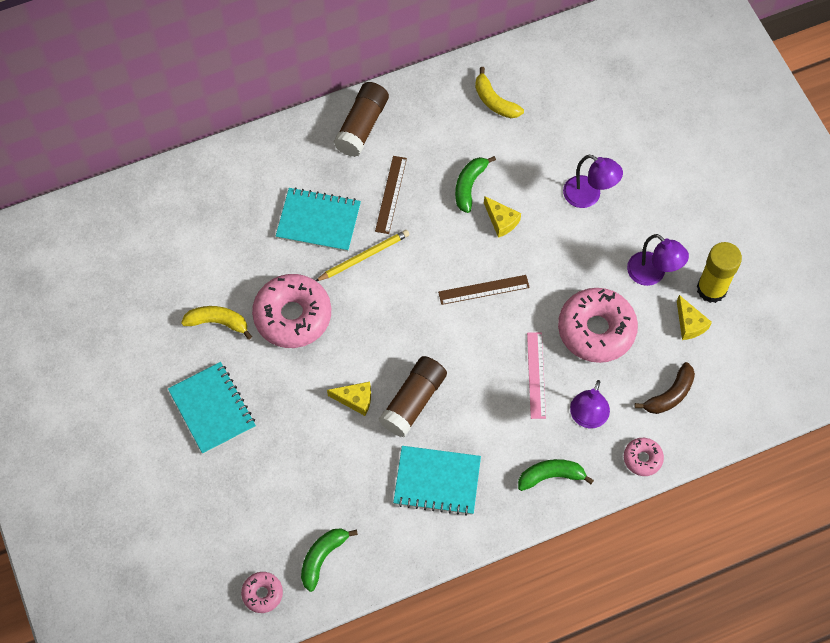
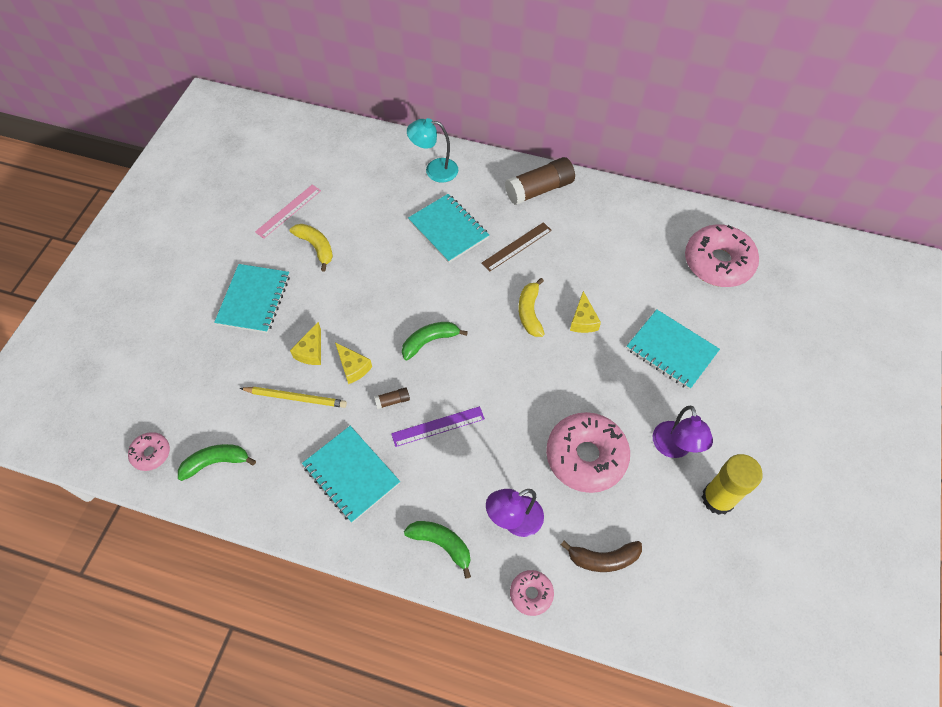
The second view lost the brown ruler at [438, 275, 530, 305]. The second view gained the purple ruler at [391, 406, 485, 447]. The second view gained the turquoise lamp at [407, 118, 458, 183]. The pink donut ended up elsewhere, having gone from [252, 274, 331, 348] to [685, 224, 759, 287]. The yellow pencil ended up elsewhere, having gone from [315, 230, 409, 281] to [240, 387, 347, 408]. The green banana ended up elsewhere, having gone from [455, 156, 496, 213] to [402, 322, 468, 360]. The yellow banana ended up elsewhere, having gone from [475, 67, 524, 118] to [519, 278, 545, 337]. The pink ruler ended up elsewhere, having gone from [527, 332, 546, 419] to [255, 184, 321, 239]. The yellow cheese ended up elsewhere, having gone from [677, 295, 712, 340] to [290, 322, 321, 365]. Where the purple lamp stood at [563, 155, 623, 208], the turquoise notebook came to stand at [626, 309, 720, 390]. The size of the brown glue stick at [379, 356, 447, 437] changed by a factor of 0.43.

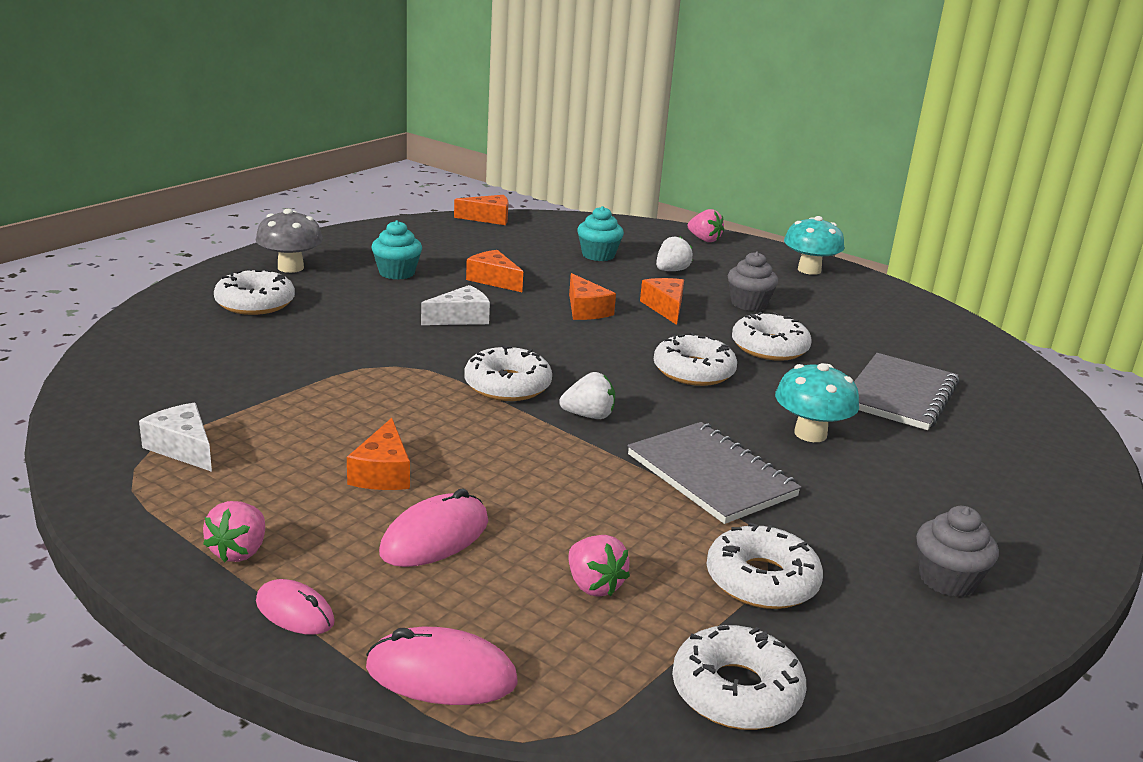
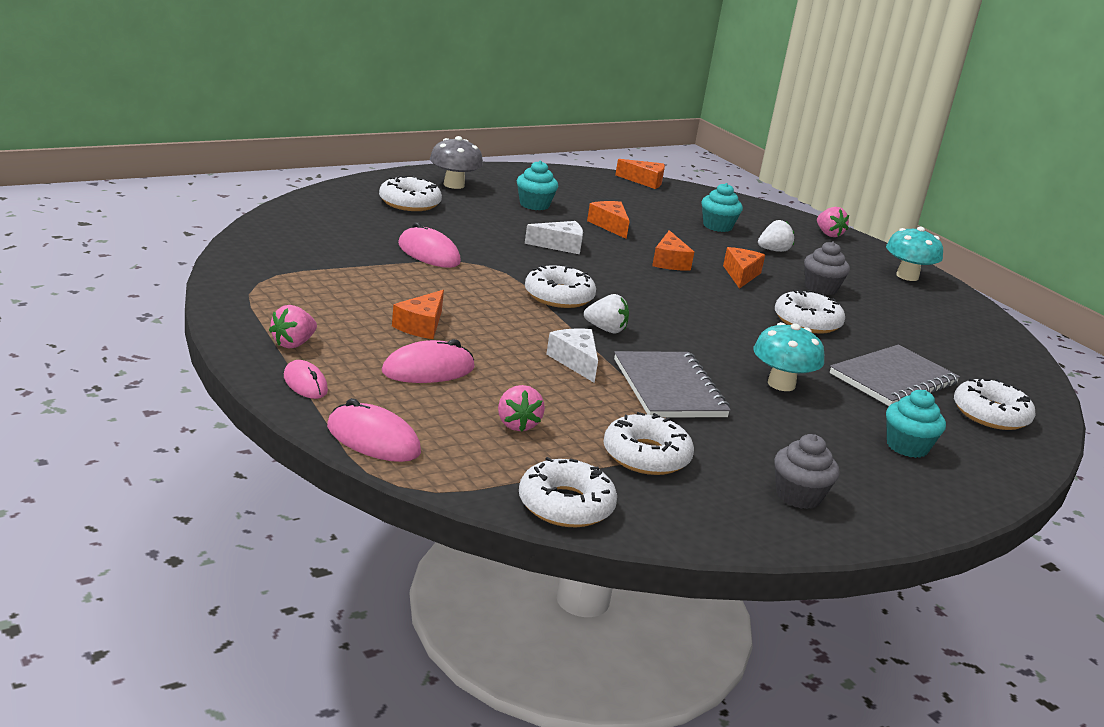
The second view gained the pink mouse at [398, 222, 461, 268]. The second view gained the turquoise cupcake at [886, 390, 946, 458]. The white cheese ended up elsewhere, having gone from [139, 403, 212, 472] to [546, 329, 598, 383]. The white donut ended up elsewhere, having gone from [654, 332, 737, 386] to [954, 378, 1035, 430].

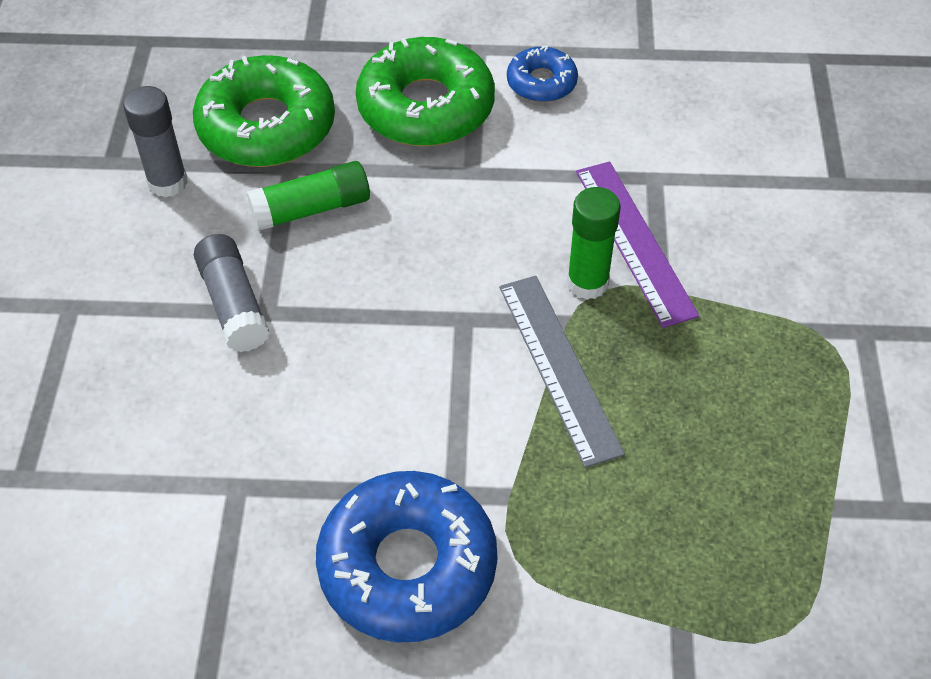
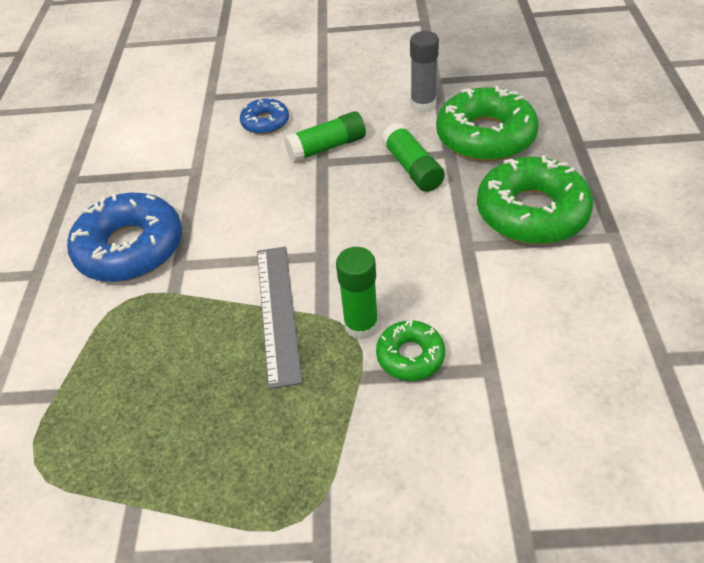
The blue donut ended up elsewhere, having gone from [507, 46, 578, 102] to [240, 97, 289, 134]. Where the purple ruler stood at [576, 161, 699, 328], the green donut came to stand at [376, 320, 445, 381]. What was the grey glue stick at [194, 234, 270, 352] turned into the green glue stick at [284, 111, 366, 163]. The grey ruler at [499, 276, 625, 468] ended up facing another way, 75 degrees counterclockwise from before.

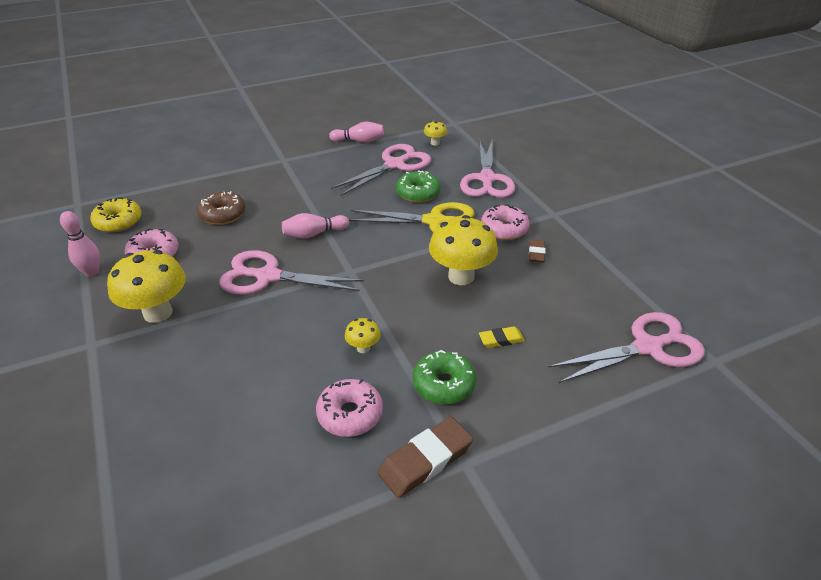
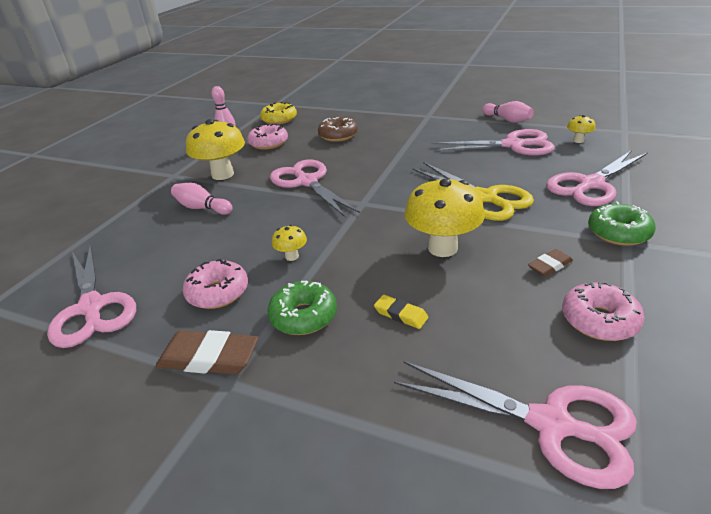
The second view gained the pink scissors at [47, 244, 136, 348]. The pink bowling pin ended up elsewhere, having gone from [282, 213, 349, 239] to [171, 183, 233, 215]. The green donut ended up elsewhere, having gone from [396, 171, 441, 203] to [588, 201, 656, 246]. The pink donut ended up elsewhere, having gone from [481, 204, 530, 240] to [562, 282, 644, 341].

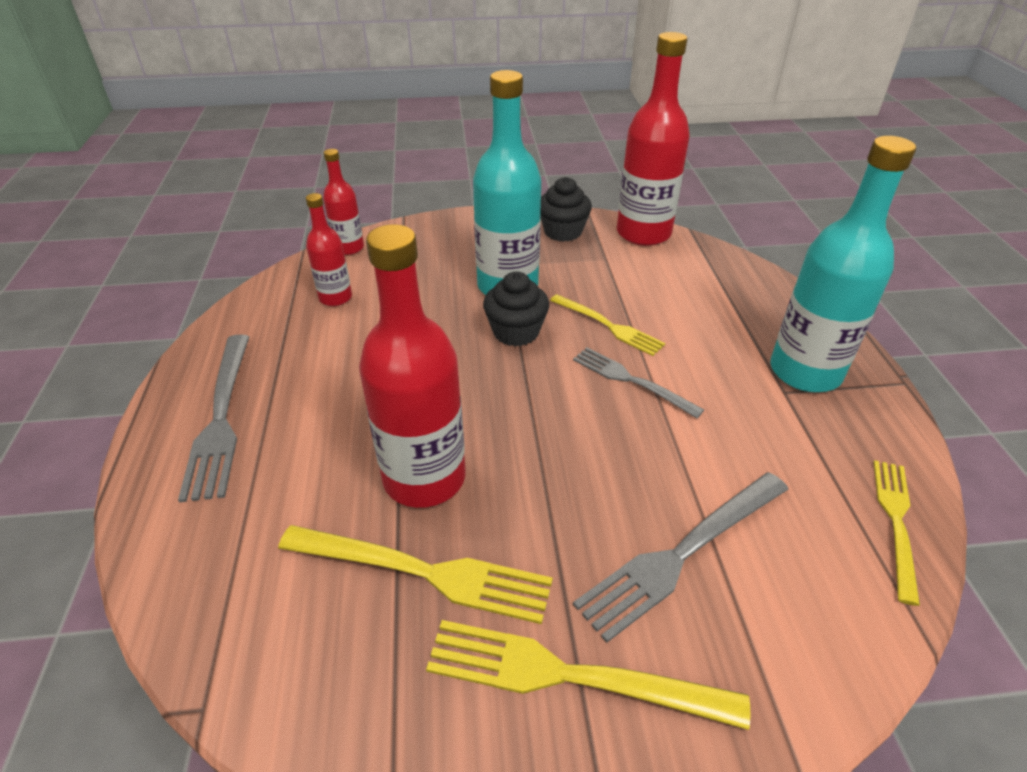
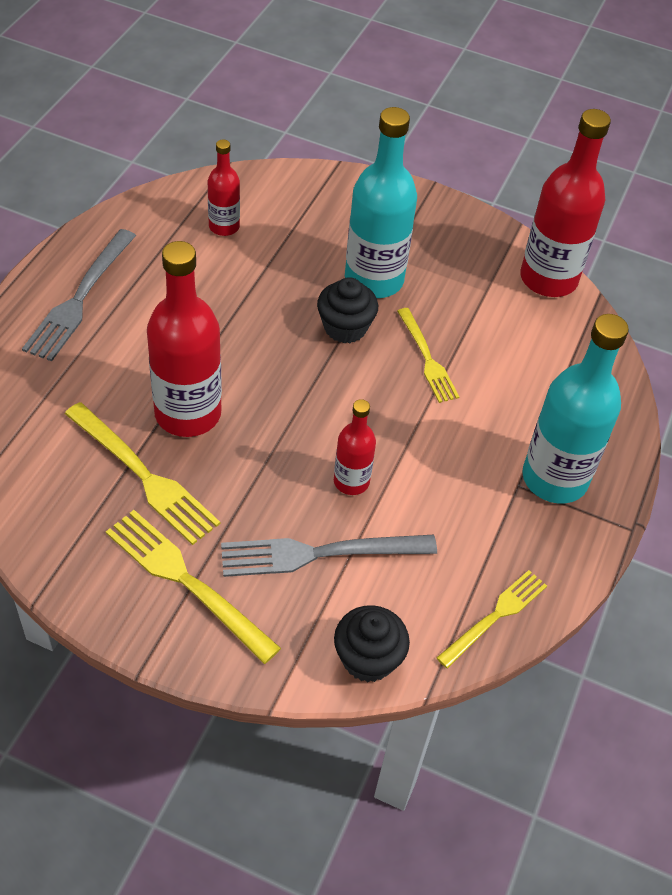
The second view lost the grey fork at [573, 347, 704, 418]. The red bottle ended up elsewhere, having gone from [323, 149, 364, 255] to [334, 399, 376, 495]. The black cupcake ended up elsewhere, having gone from [540, 177, 592, 242] to [334, 605, 410, 682].

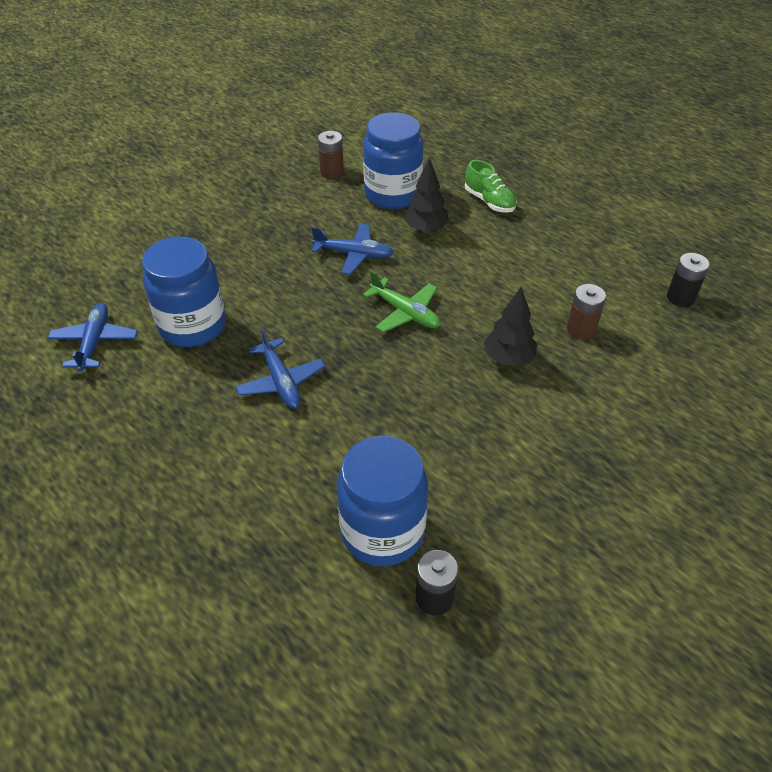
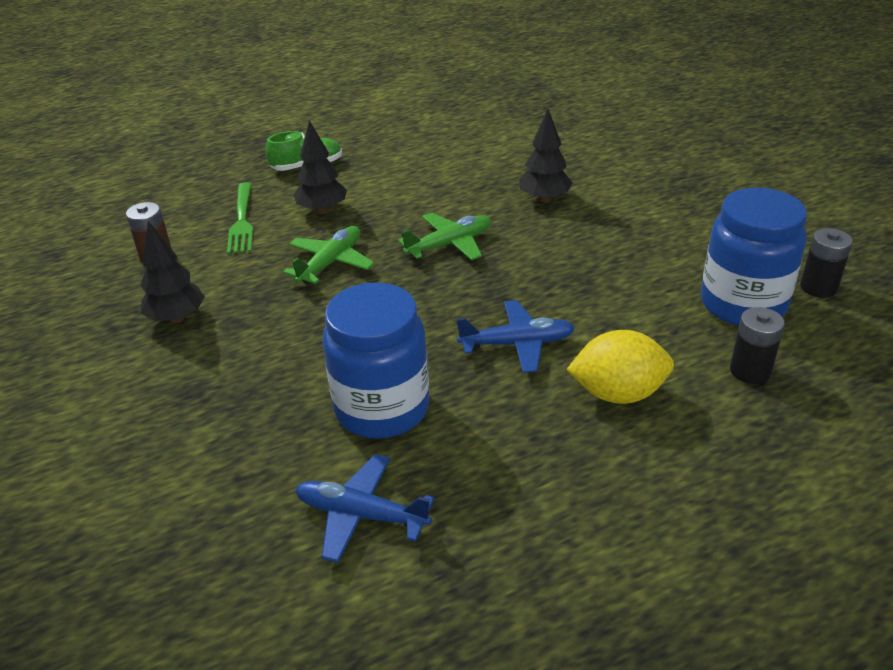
The second view lost the brown battery at [567, 284, 606, 339]. The second view gained the black tree at [141, 221, 205, 323]. The second view gained the yellow lemon at [566, 330, 674, 404]. The black battery ended up elsewhere, having gone from [667, 253, 710, 307] to [730, 307, 785, 384]. Where the blue jar stood at [363, 112, 423, 209], the green fork came to stand at [227, 182, 253, 254]. What was the blue plane at [312, 224, 394, 275] turned into the green plane at [283, 226, 375, 284].

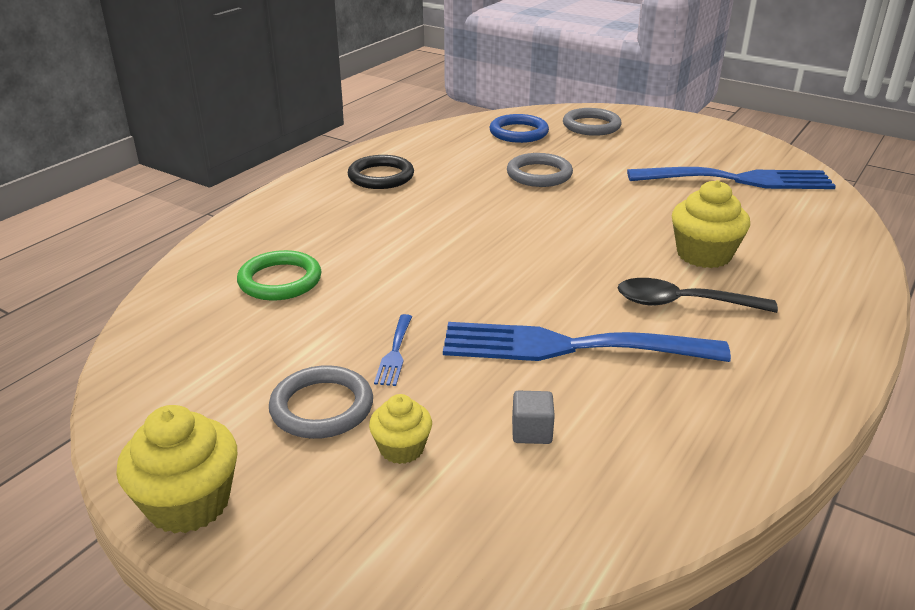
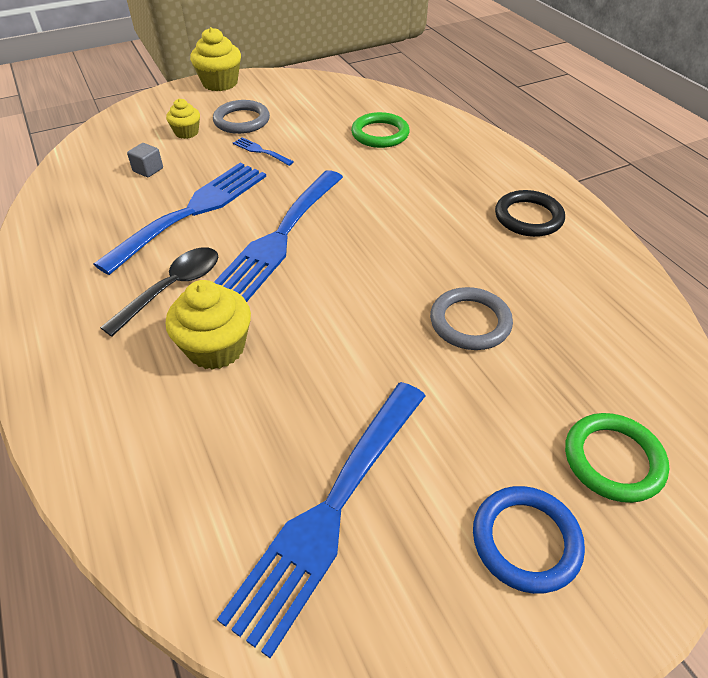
The second view gained the blue fork at [214, 170, 343, 302]. The blue ring ended up elsewhere, having gone from [490, 114, 549, 143] to [473, 486, 585, 594]. What was the grey ring at [563, 108, 622, 136] turned into the green ring at [565, 413, 669, 503].

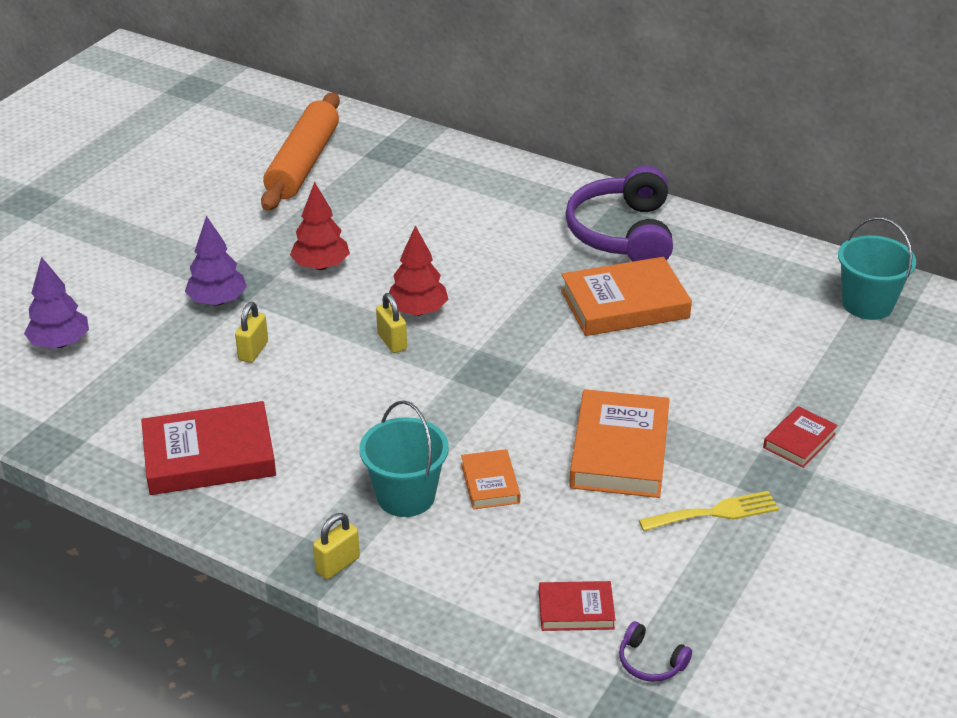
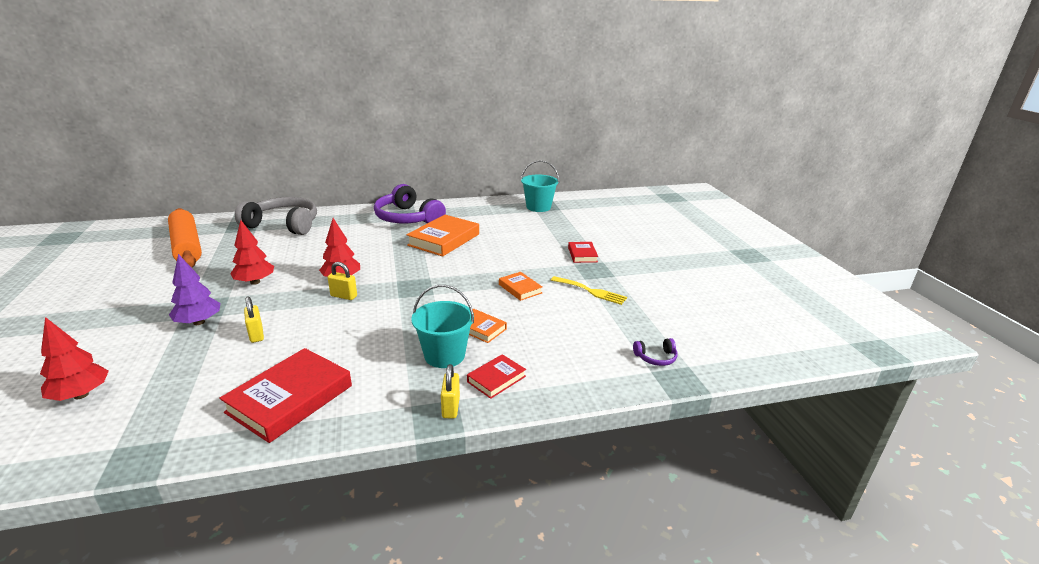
The second view gained the grey headphones at [235, 197, 317, 235]. The red book ended up elsewhere, having gone from [539, 581, 615, 631] to [467, 354, 526, 399]. What was the purple tree at [24, 257, 89, 349] turned into the red tree at [40, 317, 109, 401]. The yellow fork at [639, 491, 779, 531] ended up facing another way, 90 degrees clockwise from before. The size of the orange book at [569, 389, 670, 498] changed by a factor of 0.53.

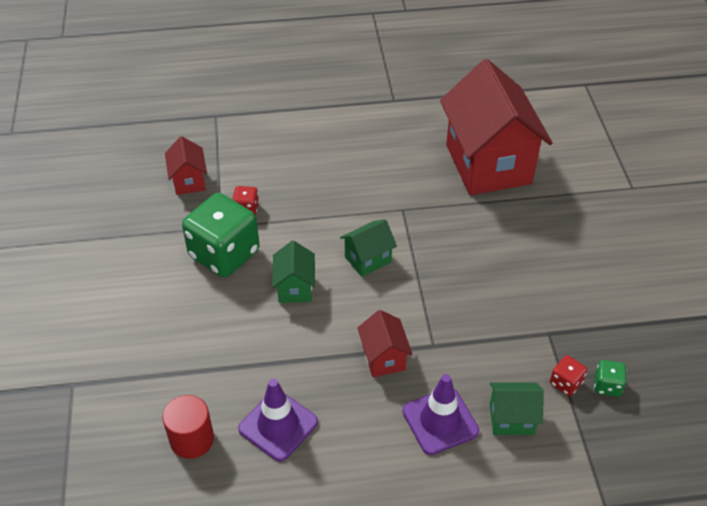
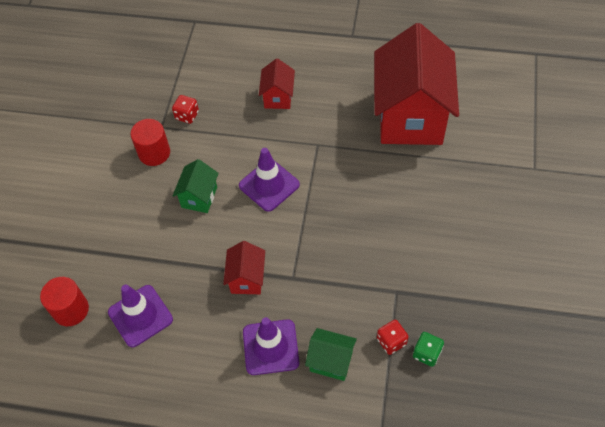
The red house ended up elsewhere, having gone from [165, 136, 207, 195] to [259, 58, 295, 109]. Where the green dice stood at [182, 193, 260, 278], the red cylinder came to stand at [130, 119, 170, 166]. Where the green house stood at [340, 219, 397, 277], the purple traffic cone came to stand at [239, 148, 300, 212].

